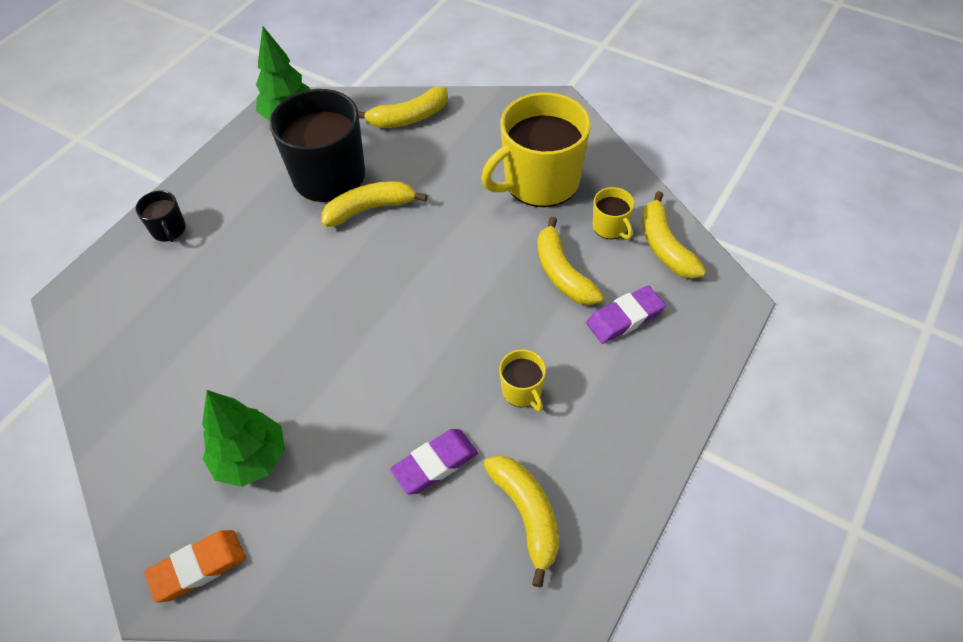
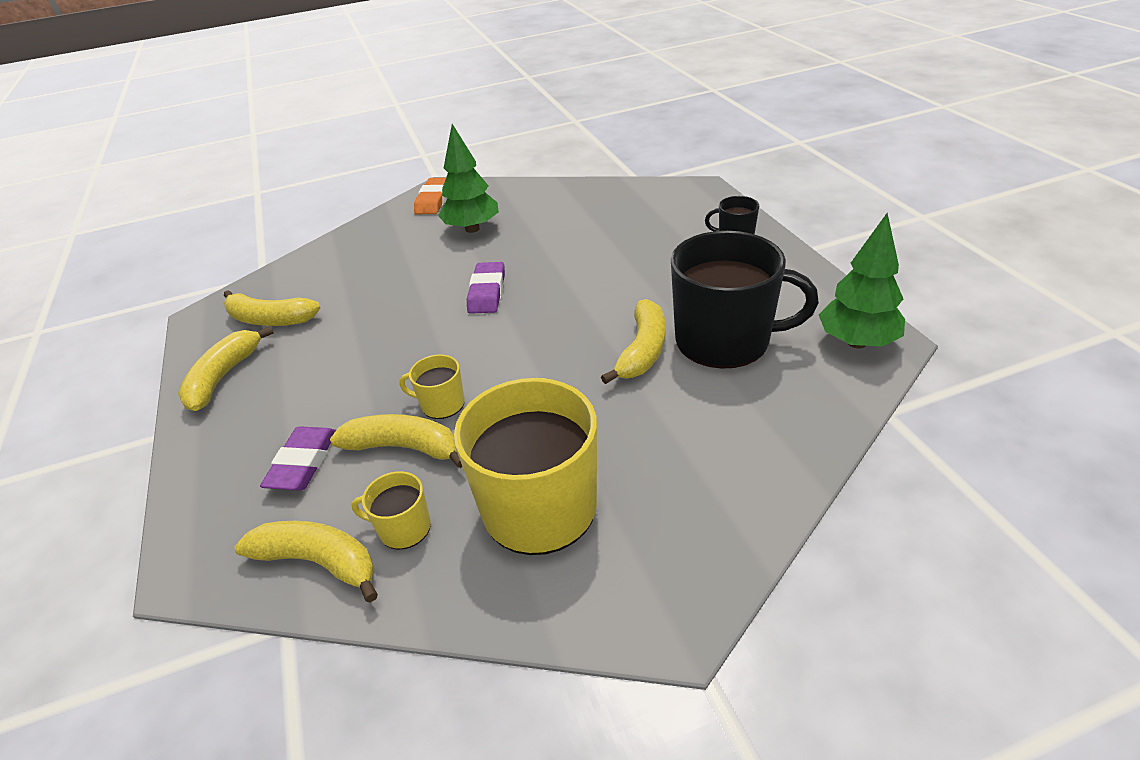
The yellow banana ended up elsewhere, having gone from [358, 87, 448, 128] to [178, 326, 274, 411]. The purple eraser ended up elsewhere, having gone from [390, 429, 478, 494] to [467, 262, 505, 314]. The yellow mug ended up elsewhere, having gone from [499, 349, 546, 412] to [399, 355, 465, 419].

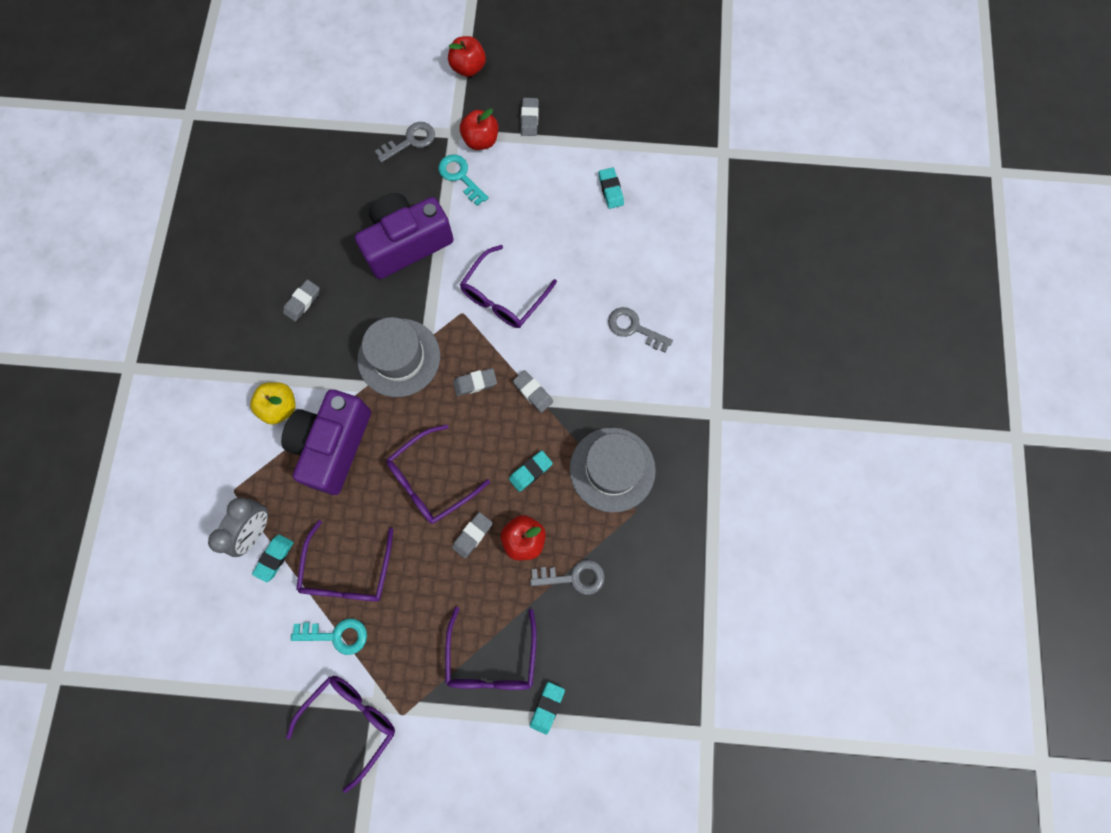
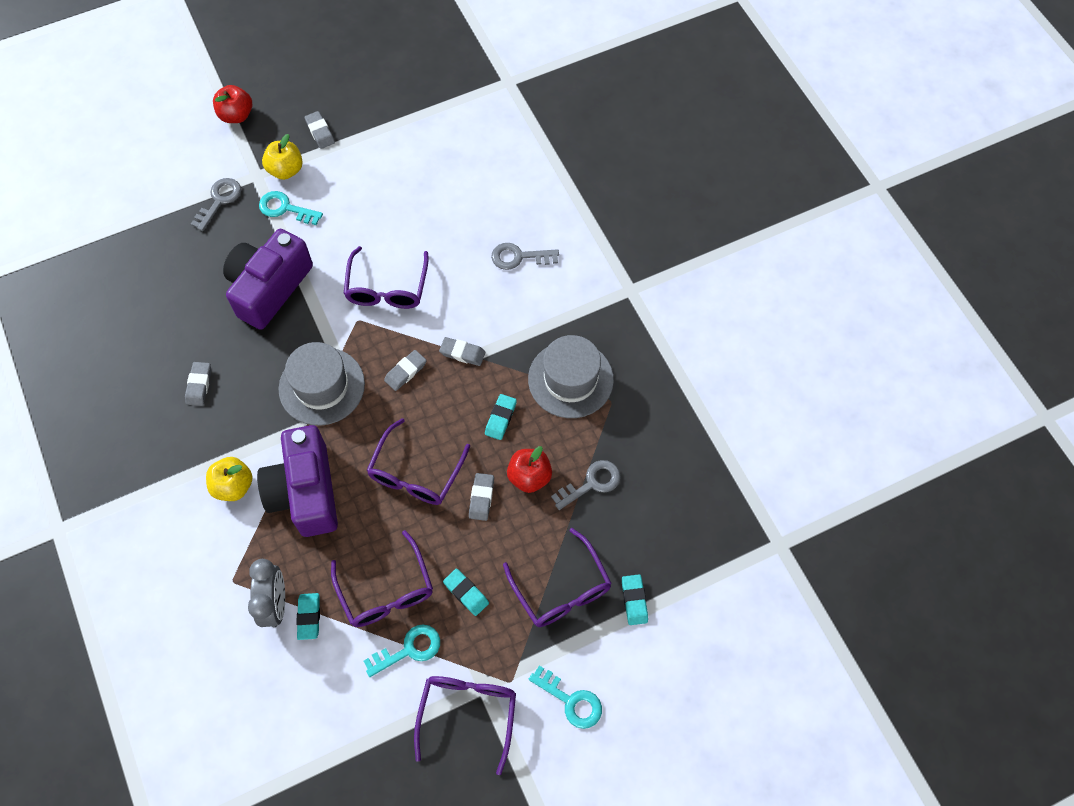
The second view gained the turquoise key at [529, 666, 602, 729]. The turquoise eraser ended up elsewhere, having gone from [599, 167, 624, 209] to [443, 569, 489, 616]. What was the red apple at [460, 108, 498, 150] turned into the yellow apple at [262, 134, 303, 180].

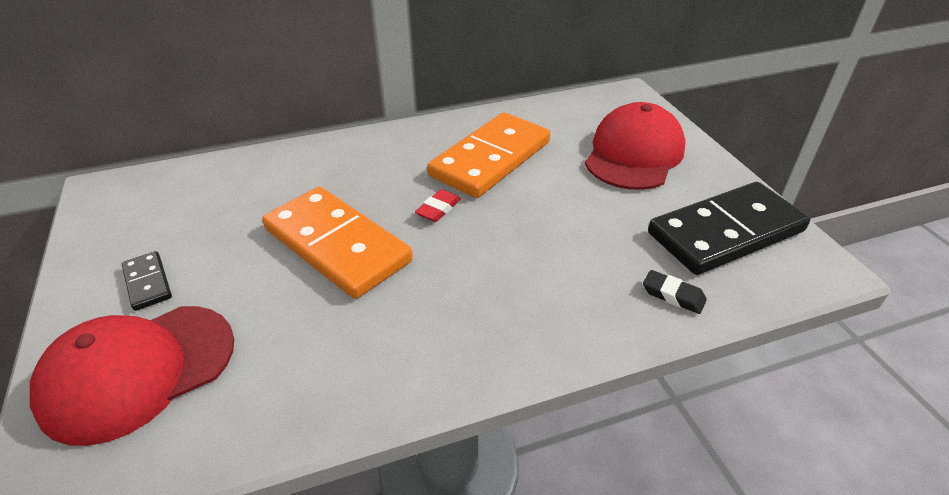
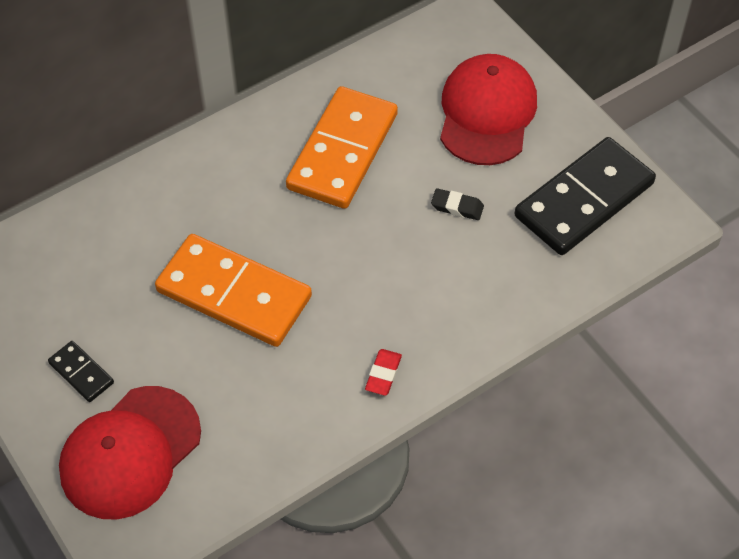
The red eraser ended up elsewhere, having gone from [415, 189, 461, 222] to [365, 349, 402, 396]. The black eraser ended up elsewhere, having gone from [643, 270, 707, 314] to [431, 188, 484, 220].

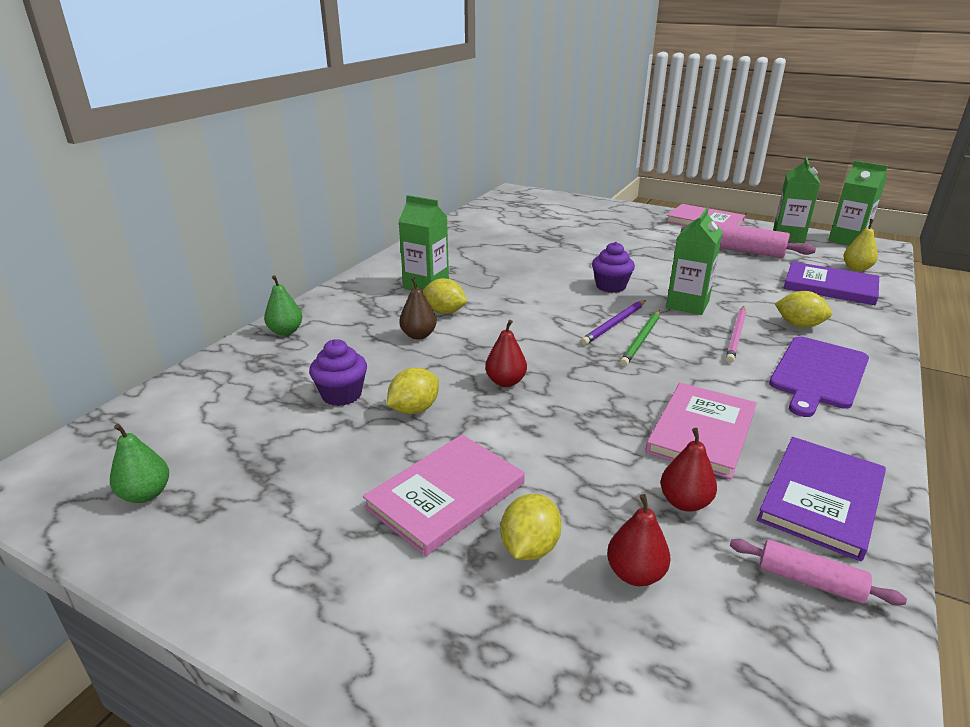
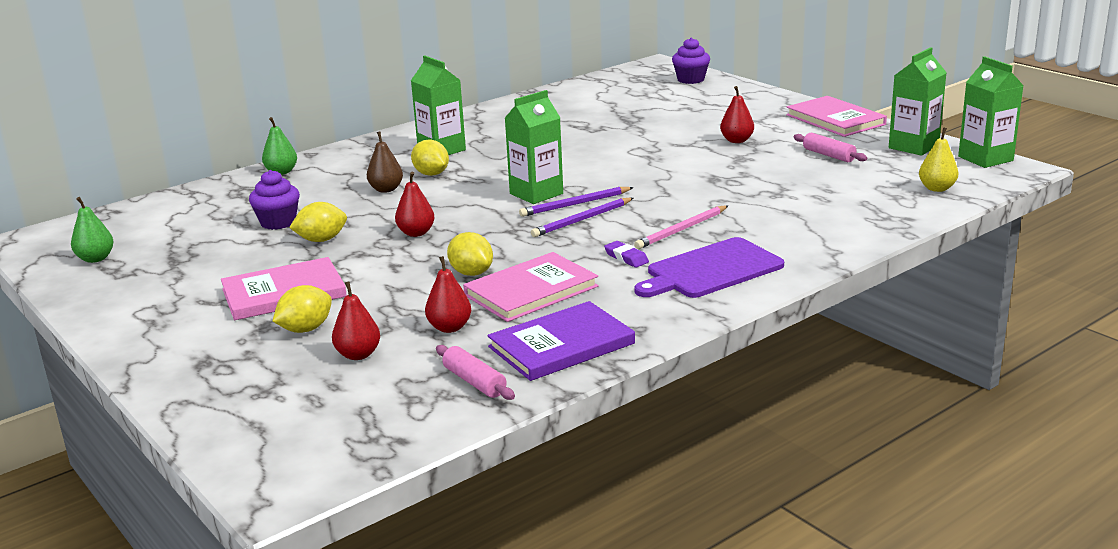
The second view lost the purple book at [784, 261, 879, 305]. The second view gained the purple eraser at [604, 241, 649, 268]. The second view gained the red pear at [720, 86, 754, 143]. The purple cupcake ended up elsewhere, having gone from [592, 242, 635, 293] to [672, 37, 710, 84]. The green carton ended up elsewhere, having gone from [666, 207, 723, 315] to [505, 90, 563, 204]. The yellow lemon ended up elsewhere, having gone from [775, 291, 832, 328] to [447, 232, 493, 276]. What was the green pencil at [620, 310, 660, 366] turned into the purple pencil at [531, 198, 633, 237]. The size of the pink rolling pin at [681, 222, 816, 258] changed by a factor of 0.58.

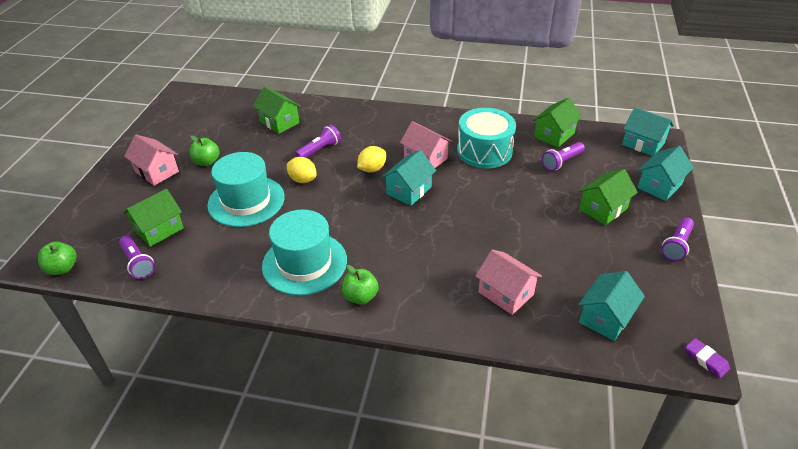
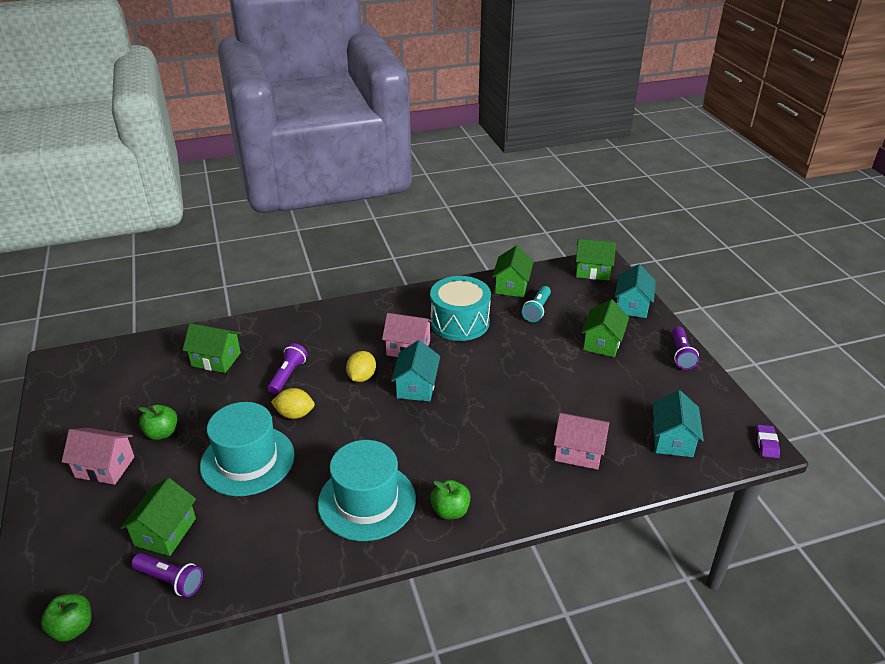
What was the purple flashlight at [542, 142, 585, 171] turned into the turquoise flashlight at [522, 286, 551, 322]. What was the turquoise house at [622, 107, 674, 156] turned into the green house at [576, 239, 616, 281]. The purple eraser at [685, 338, 730, 378] ended up facing another way, 75 degrees clockwise from before.

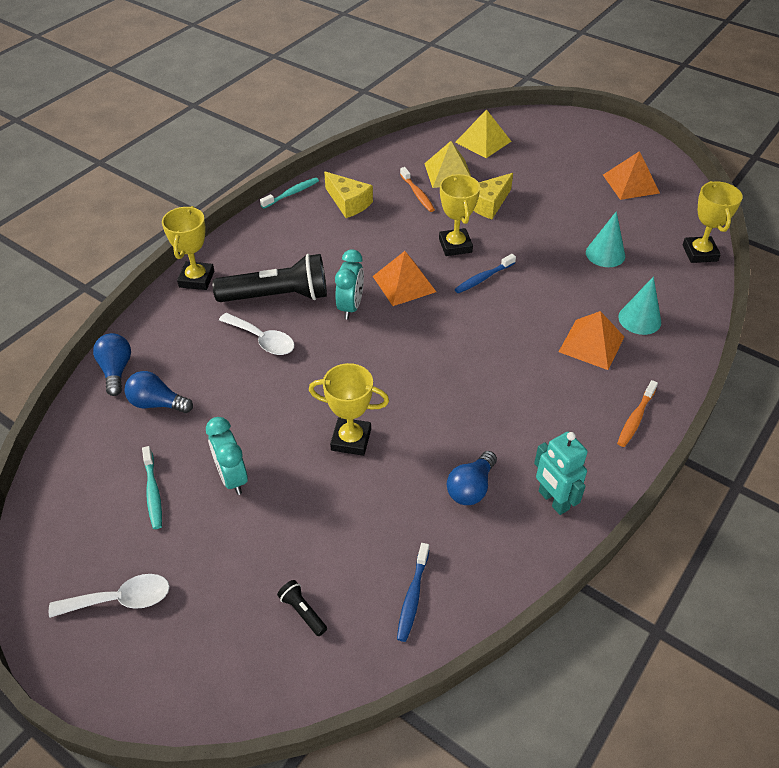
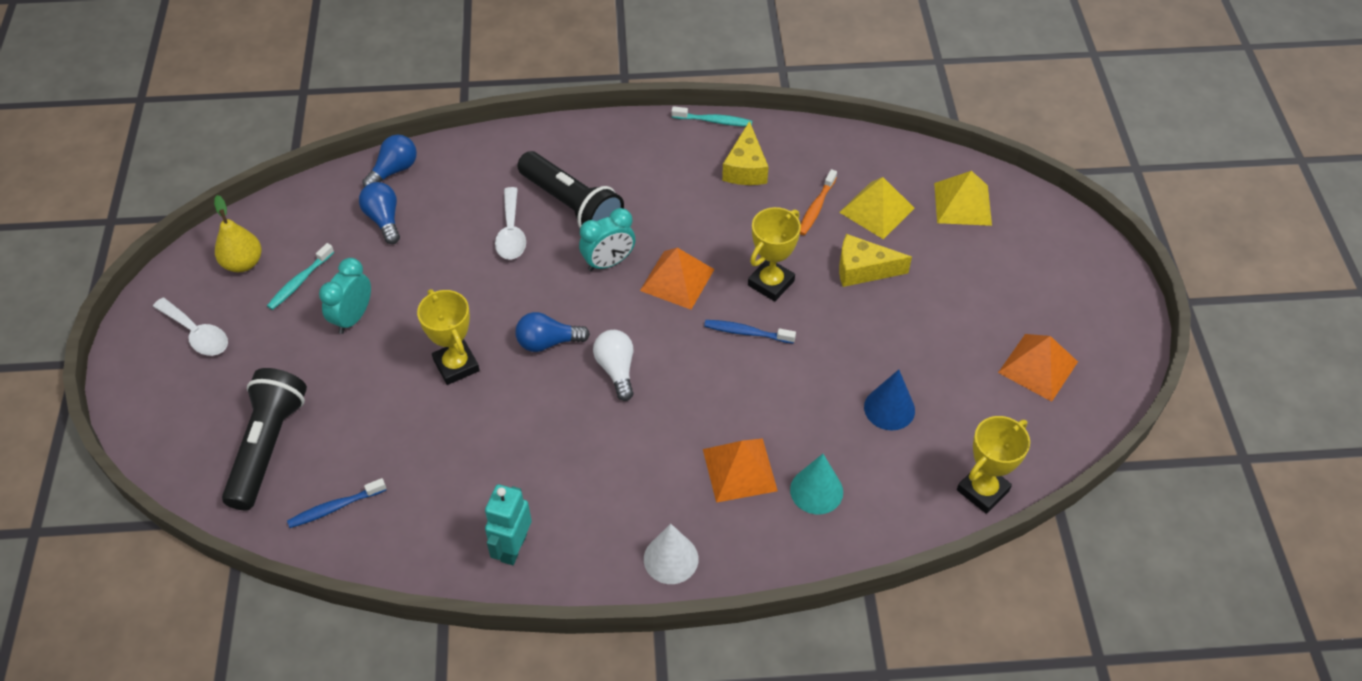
The second view lost the yellow trophy at [162, 206, 214, 290]. The second view gained the yellow pear at [214, 195, 261, 272]. The second view gained the white light bulb at [593, 330, 634, 401]. The blue light bulb ended up elsewhere, having gone from [447, 451, 497, 505] to [516, 312, 590, 352]. Where the orange toothbrush stood at [617, 380, 658, 447], the white cone came to stand at [644, 524, 699, 584]. What was the turquoise cone at [586, 211, 625, 267] turned into the blue cone at [864, 370, 915, 431]. The size of the black flashlight at [277, 580, 327, 636] changed by a factor of 2.50.

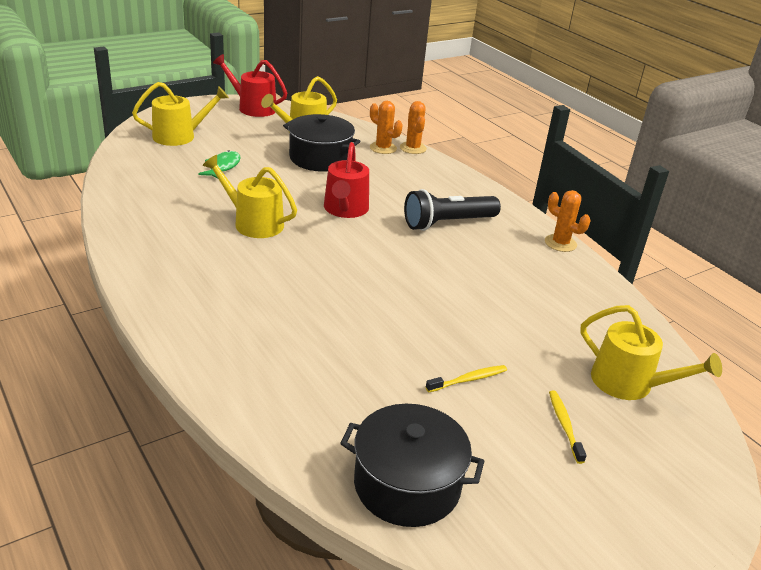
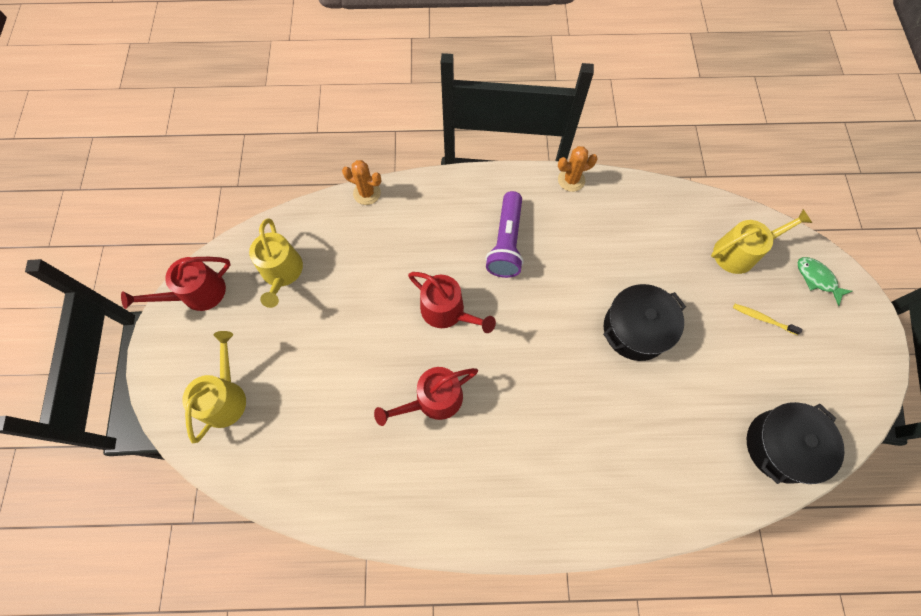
The second view lost the orange cactus at [370, 101, 403, 154]. The second view lost the yellow toothbrush at [426, 365, 507, 392]. The green fish ended up elsewhere, having gone from [198, 150, 241, 178] to [798, 257, 853, 306]. The black pot ended up elsewhere, having gone from [283, 114, 361, 172] to [603, 284, 686, 361]. What was the yellow watering can at [202, 155, 297, 238] turned into the red watering can at [374, 367, 478, 426]. What was the black flashlight at [404, 189, 501, 231] turned into the purple flashlight at [486, 191, 524, 278].

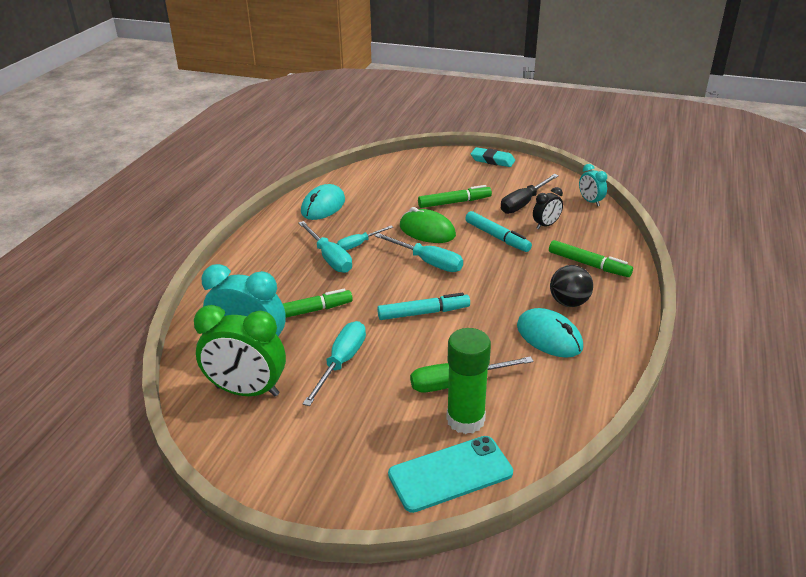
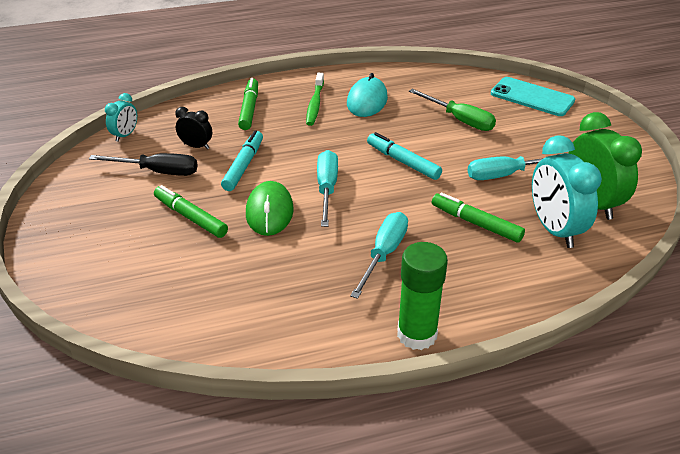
The second view lost the turquoise mouse at [301, 184, 345, 220]. The second view lost the turquoise screwdriver at [337, 225, 393, 251]. The second view lost the turquoise eraser at [471, 147, 515, 167]. The green glue stick ended up elsewhere, having gone from [447, 328, 491, 434] to [397, 242, 448, 350]. Where the black ball stood at [550, 265, 593, 307], the green toothbrush came to stand at [306, 73, 324, 126].

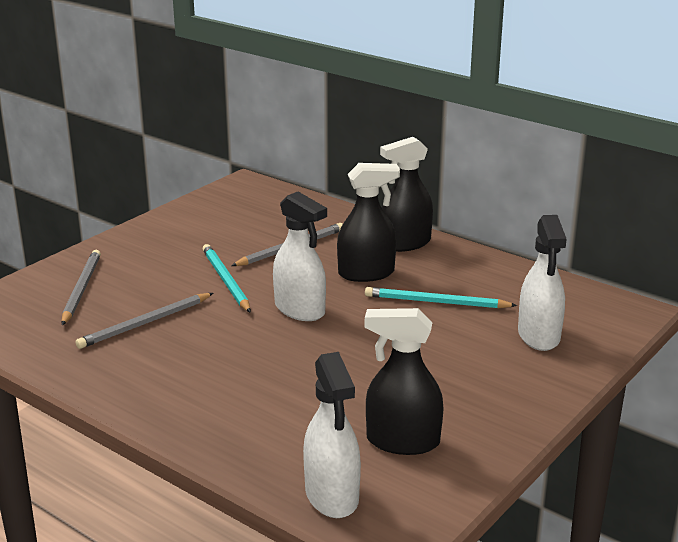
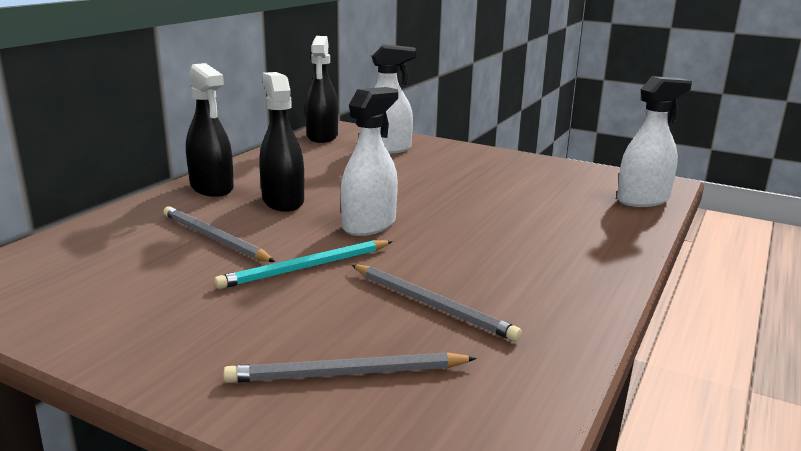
The second view lost the turquoise pencil at [365, 287, 517, 309]. The black spray bottle ended up elsewhere, having gone from [365, 308, 443, 455] to [305, 36, 338, 143].

